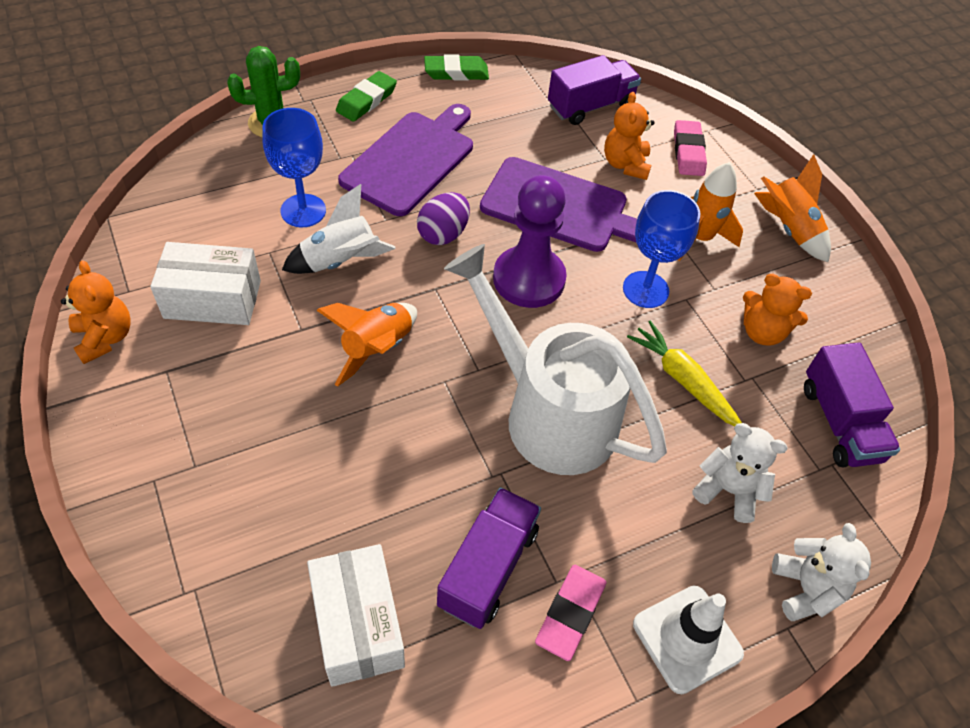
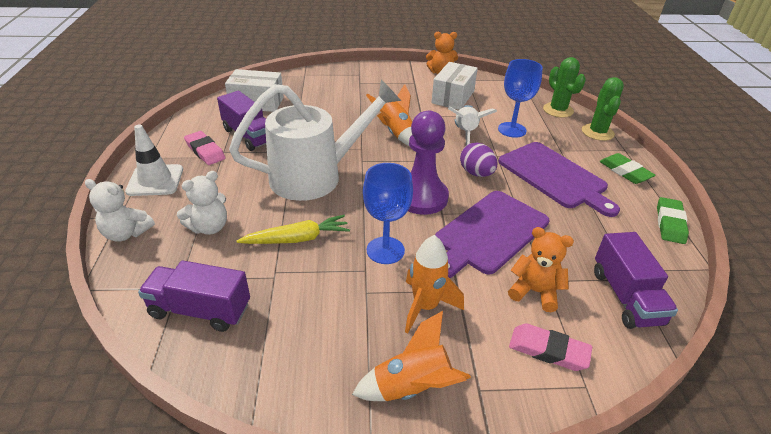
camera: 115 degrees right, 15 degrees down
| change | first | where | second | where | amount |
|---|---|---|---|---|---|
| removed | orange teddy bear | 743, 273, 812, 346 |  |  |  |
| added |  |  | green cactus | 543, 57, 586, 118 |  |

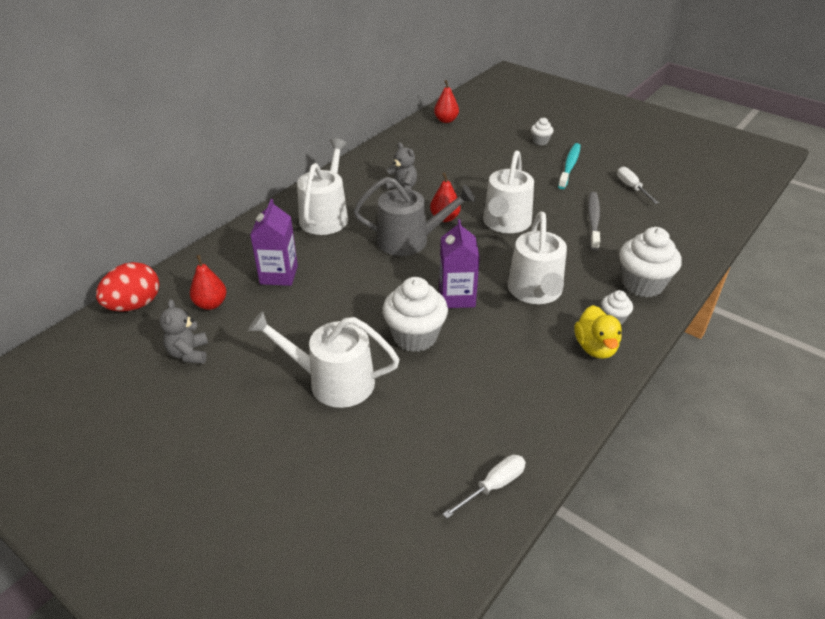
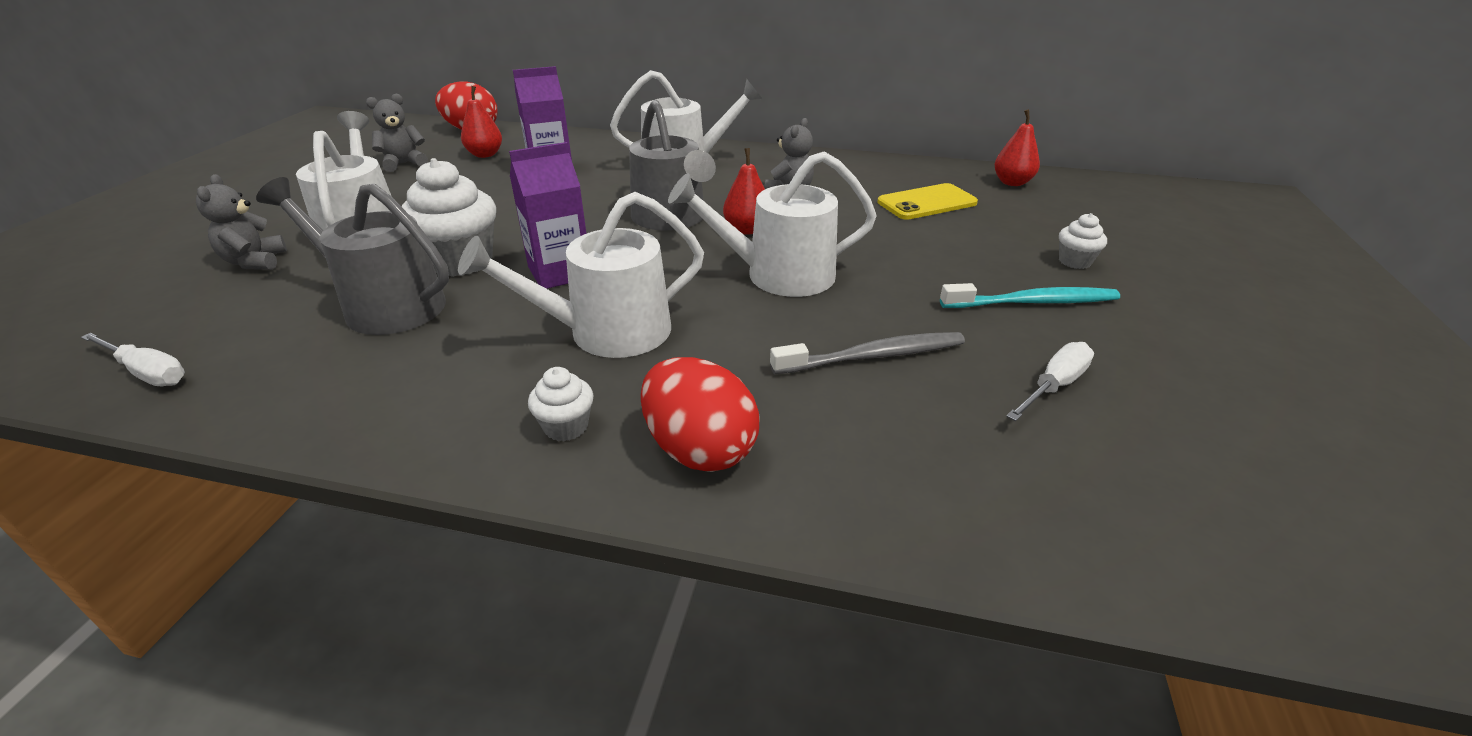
camera: 65 degrees right, 5 degrees down
| change | first | where | second | where | amount |
|---|---|---|---|---|---|
| replaced | white cupcake | 620, 227, 682, 297 | red egg | 641, 357, 759, 472 |  |
| removed | yellow duck | 575, 305, 622, 359 |  |  |  |
| added |  |  | grey teddy bear | 196, 174, 287, 270 |  |
| added |  |  | grey watering can | 256, 177, 449, 335 |  |
| added |  |  | yellow phone | 877, 183, 978, 220 |  |

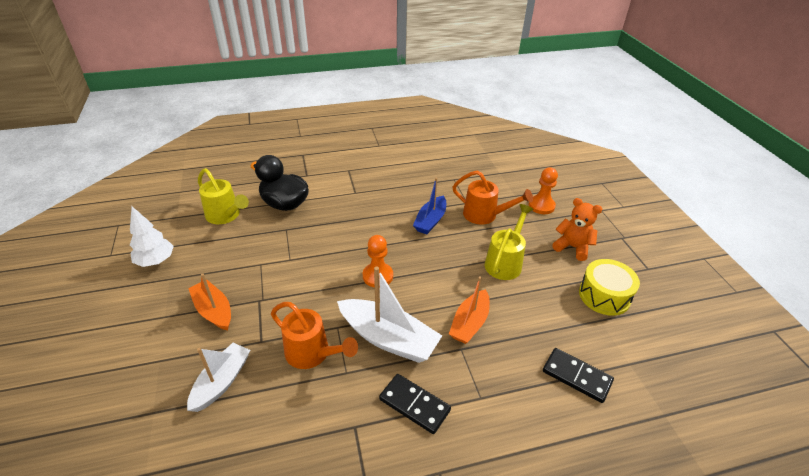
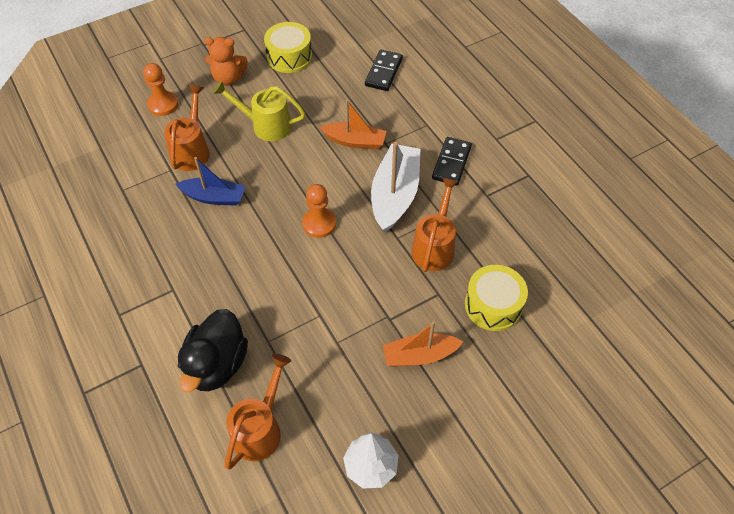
camera: 105 degrees left, 15 degrees up
| change | first | where | second | where | amount |
|---|---|---|---|---|---|
| recoloured | yellow watering can | 198, 168, 249, 224 | orange watering can | 225, 354, 291, 470 |  |
| turned | orange teddy bear | 552, 198, 603, 261 |  | 204, 37, 248, 86 | 105 degrees counterclockwise |
| turned | orange boat | 188, 274, 231, 331 |  | 382, 321, 463, 367 | 45 degrees clockwise |
| replaced | white boat | 187, 343, 250, 412 | yellow drum | 465, 265, 528, 331 |  |

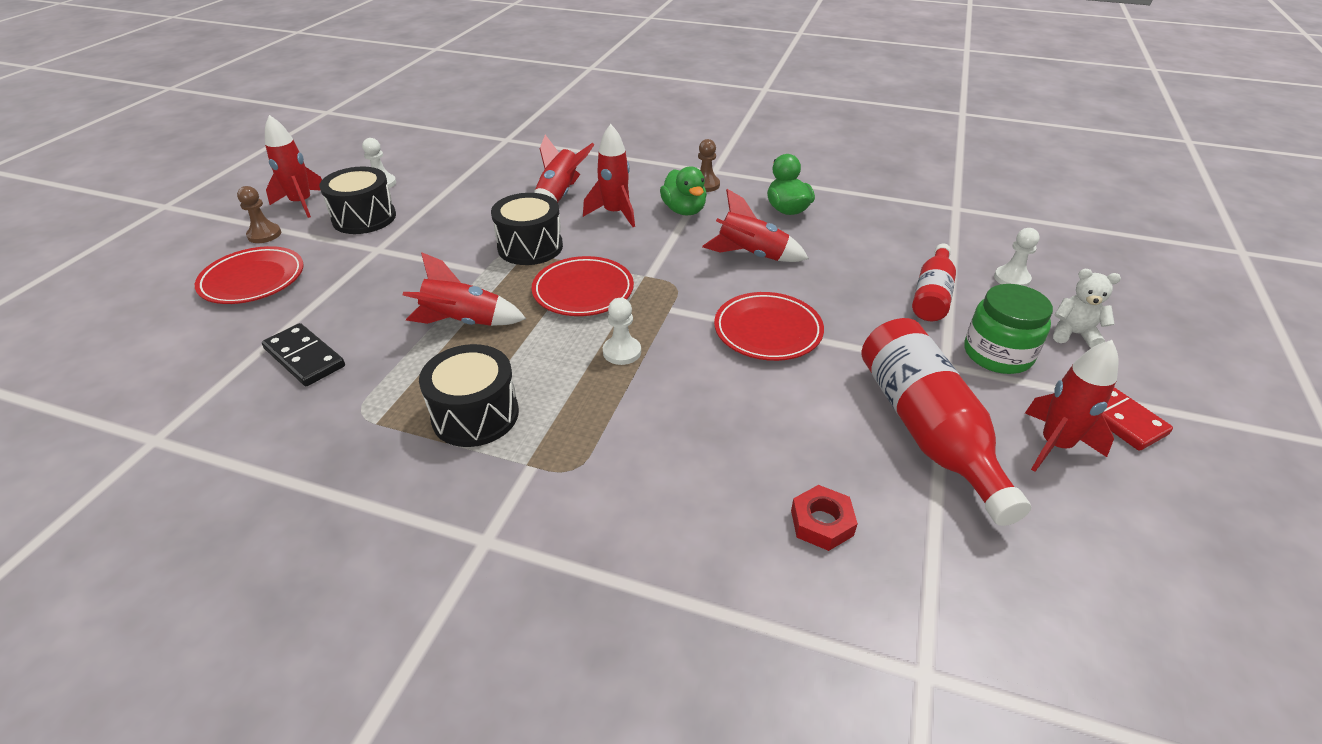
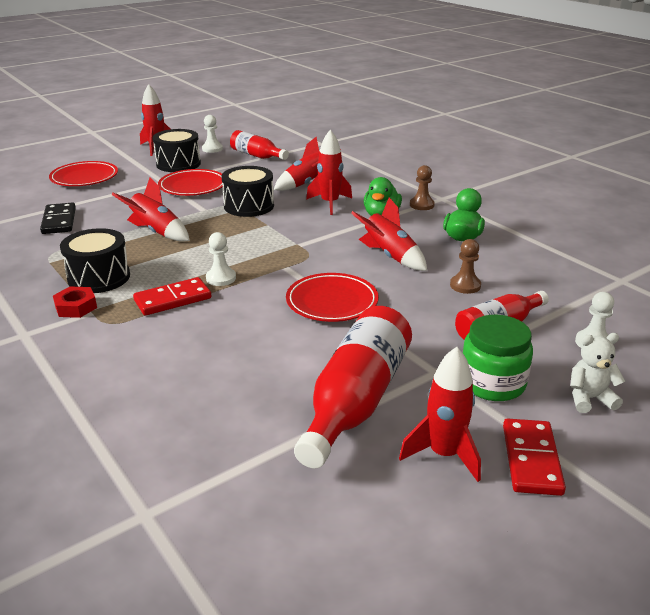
camera: 35 degrees right, 10 degrees down
| change | first | where | second | where | amount |
|---|---|---|---|---|---|
| moved | brown pawn | 237, 186, 281, 243 |  | 450, 239, 481, 294 |  |
| moved | red plate | 532, 256, 634, 316 |  | 158, 169, 223, 196 |  |
| turned | white teddy bear | 1053, 269, 1121, 348 |  | 571, 333, 625, 413 | 60 degrees counterclockwise |
| moved | red nut | 791, 485, 858, 551 |  | 53, 287, 97, 318 |  |
| added |  |  | red bottle | 230, 130, 289, 160 |  |
| added |  |  | red domino | 133, 277, 211, 316 |  |

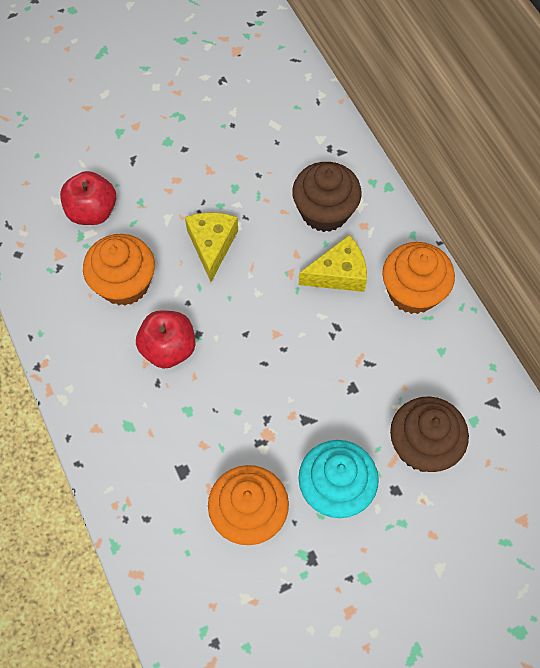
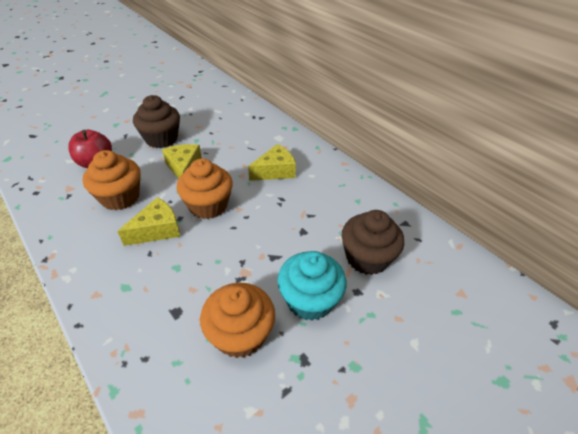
camera: 15 degrees left, 20 degrees down
| change | first | where | second | where | amount |
|---|---|---|---|---|---|
| moved | brown cupcake | 292, 162, 362, 232 |  | 133, 95, 180, 148 |  |
| moved | orange cupcake | 382, 242, 455, 314 |  | 177, 158, 233, 219 |  |
| replaced | red apple | 136, 310, 196, 369 | yellow cheese | 117, 197, 180, 246 |  |

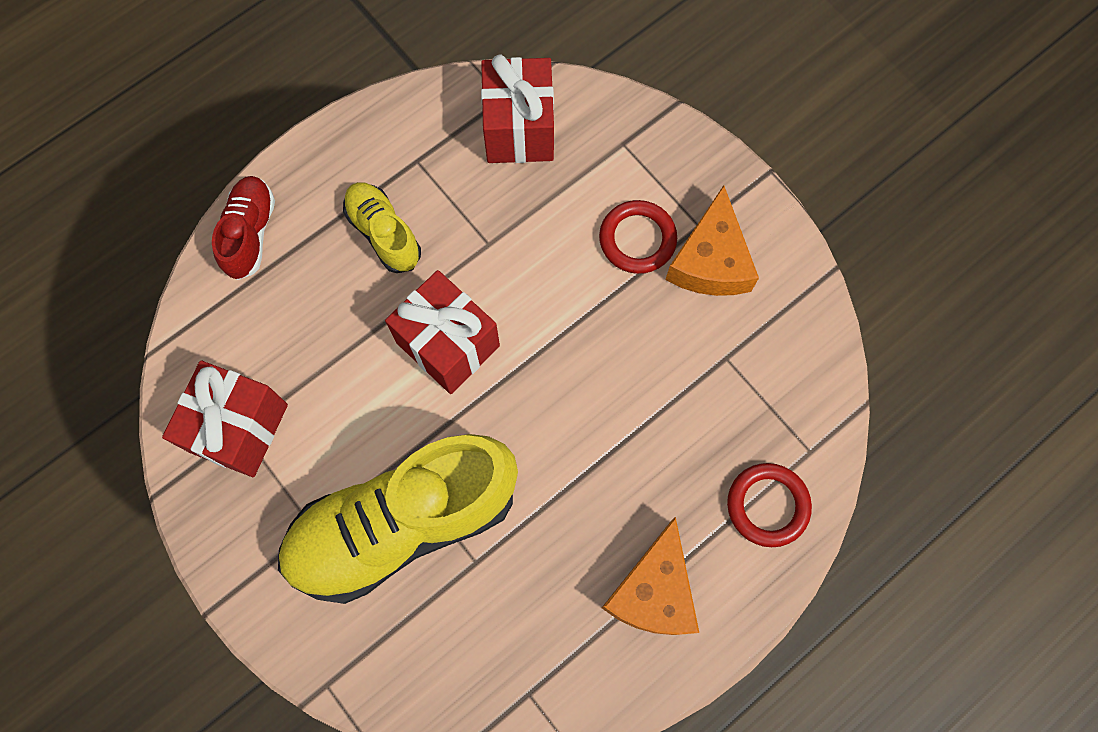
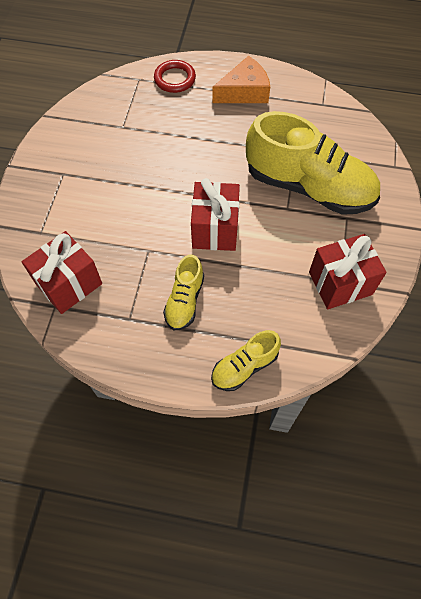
camera: 130 degrees left, 10 degrees down
| change | first | where | second | where | amount |
|---|---|---|---|---|---|
| recoloured | red shoe | 212, 176, 275, 280 | yellow shoe | 211, 330, 281, 391 |  |
| removed | orange cheese | 665, 185, 759, 296 |  |  |  |
| removed | red ring | 599, 200, 677, 274 |  |  |  |

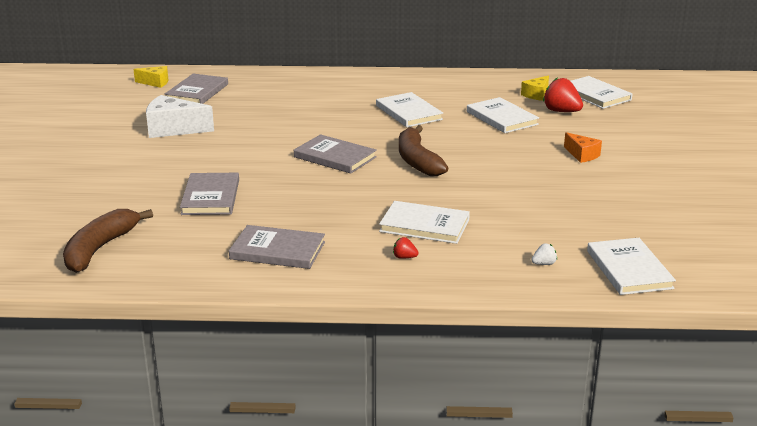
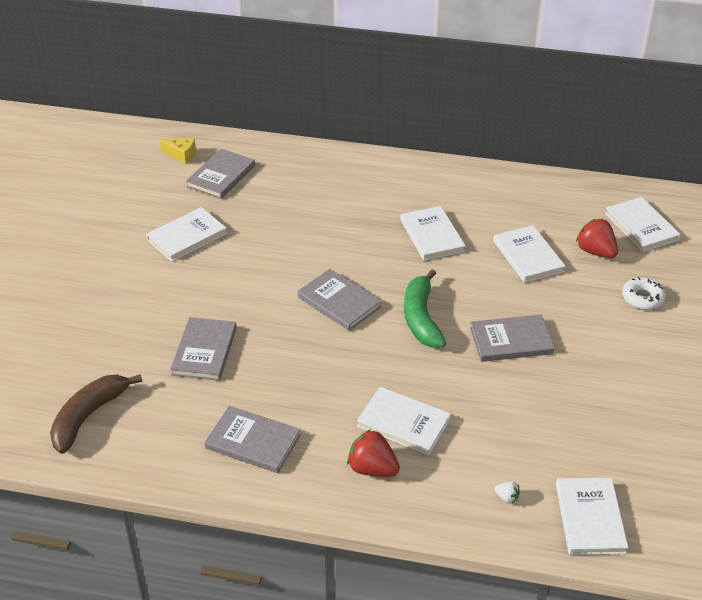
camera: 10 degrees right, 15 degrees up
| change | first | where | second | where | amount |
|---|---|---|---|---|---|
| removed | yellow cheese | 521, 76, 549, 101 |  |  |  |
| replaced | white cheese | 146, 95, 214, 138 | white book | 146, 207, 227, 262 |  |
| recoloured | brown banana | 399, 125, 448, 176 | green banana | 404, 269, 446, 348 |  |
| removed | orange cheese | 564, 132, 602, 163 |  |  |  |
| resized | red strawberry | 393, 237, 419, 259 |  | 347, 429, 400, 477 | x2.10 |
| turned | white strawberry | 532, 243, 557, 265 |  | 494, 482, 520, 504 | 45 degrees clockwise |
| added |  |  | white donut | 622, 277, 666, 310 |  |
| added |  |  | grey book | 470, 314, 555, 362 |  |

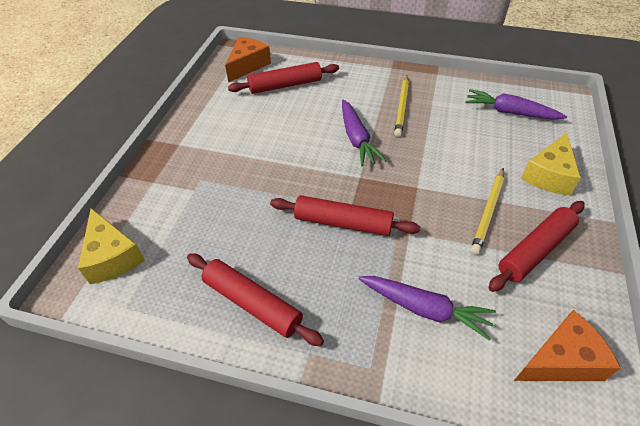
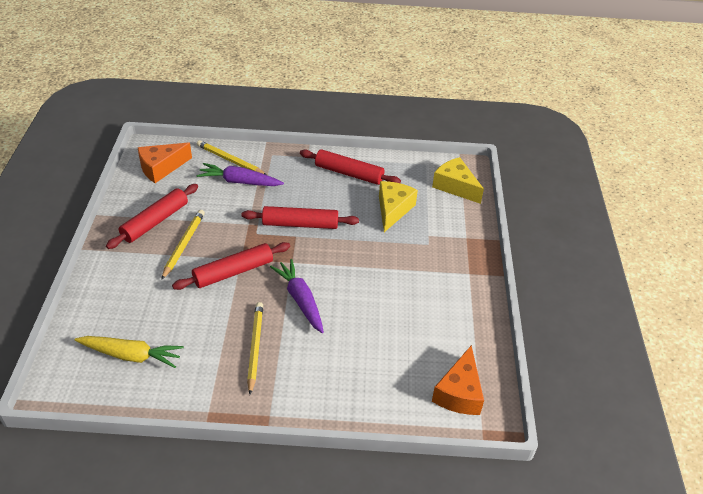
camera: 165 degrees right, 5 degrees down
| change | first | where | second | where | amount |
|---|---|---|---|---|---|
| moved | red rolling pin | 228, 62, 339, 94 |  | 172, 242, 290, 290 |  |
| recoloured | purple carrot | 465, 89, 567, 120 | yellow carrot | 75, 336, 184, 368 |  |
| moved | yellow cheese | 521, 133, 581, 196 |  | 379, 181, 418, 232 |  |
| added |  |  | yellow pencil | 197, 140, 267, 175 |  |

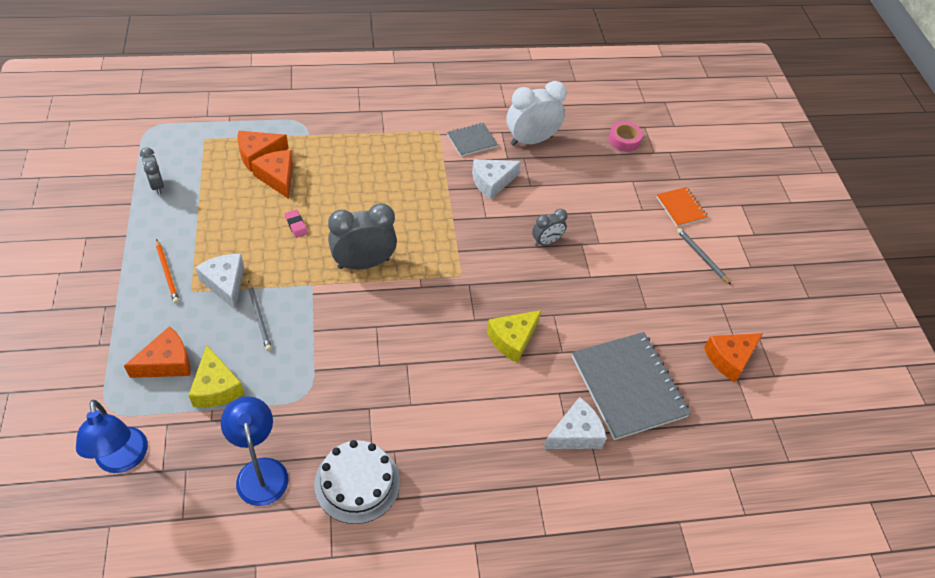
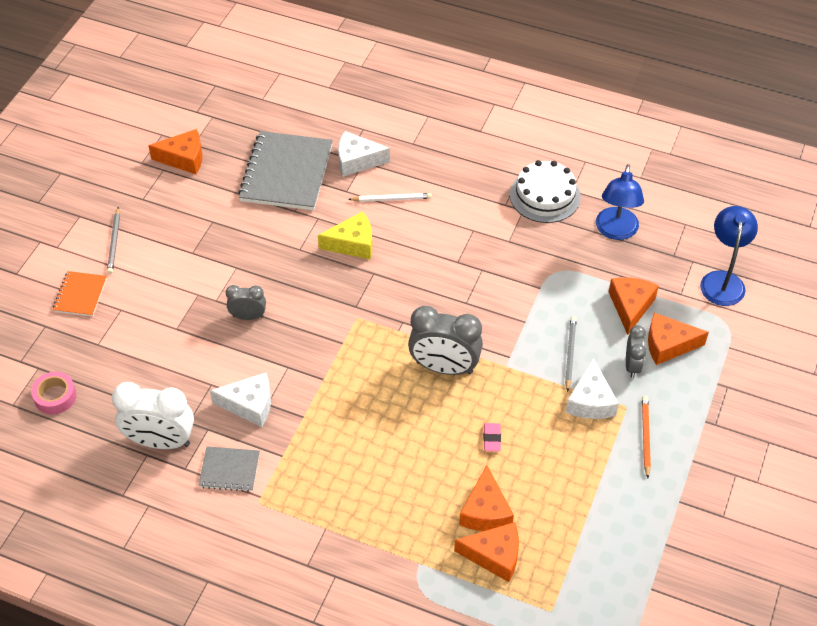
camera: 145 degrees left, 0 degrees up
| change | first | where | second | where | amount |
|---|---|---|---|---|---|
| moved | grey clock | 140, 147, 164, 194 |  | 626, 325, 646, 378 |  |
| recoloured | yellow cheese | 188, 345, 244, 408 | orange cheese | 609, 277, 659, 335 |  |
| added |  |  | white pencil | 348, 193, 432, 202 |  |

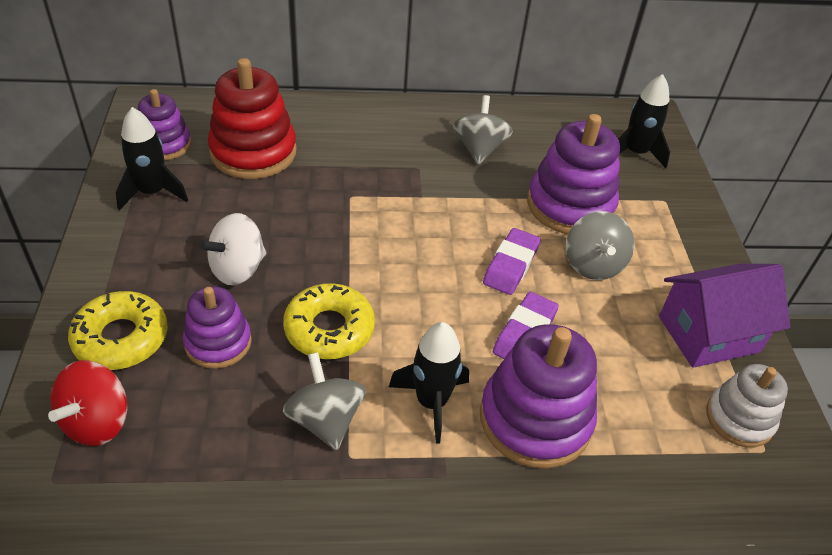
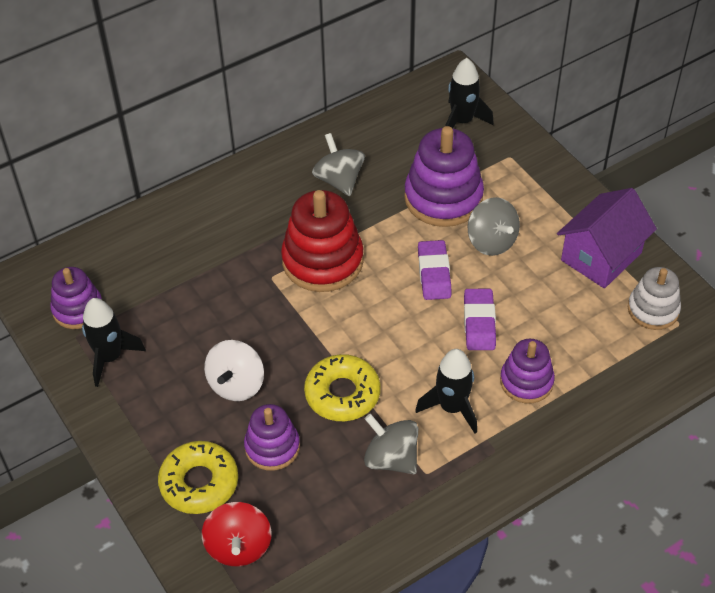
camera: 25 degrees left, 5 degrees up
| change | first | where | second | where | amount |
|---|---|---|---|---|---|
| moved | red stacking toy | 208, 58, 296, 179 |  | 281, 190, 364, 292 |  |
| resized | purple stacking toy | 480, 324, 597, 469 |  | 500, 339, 555, 403 | x0.61 |

